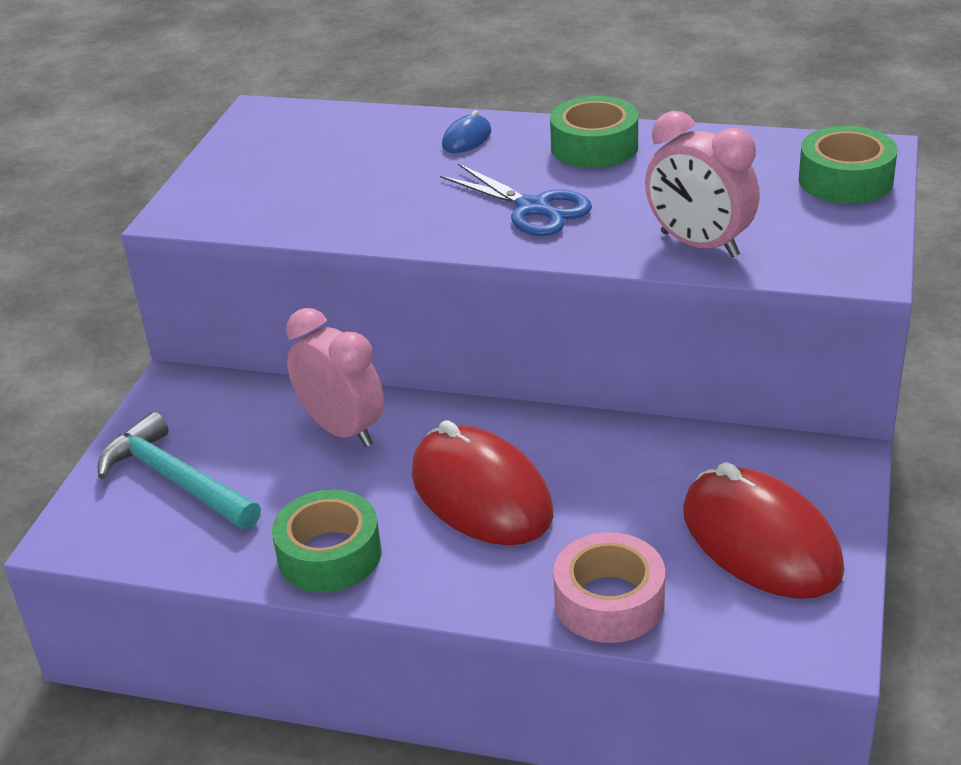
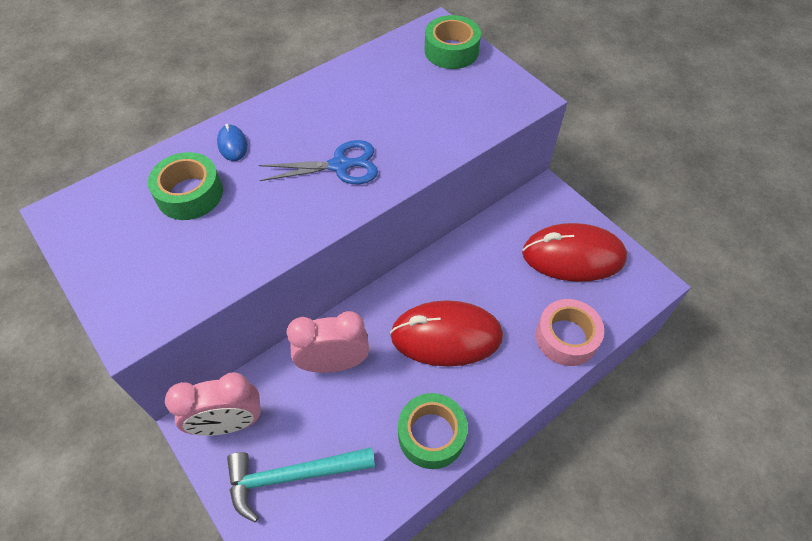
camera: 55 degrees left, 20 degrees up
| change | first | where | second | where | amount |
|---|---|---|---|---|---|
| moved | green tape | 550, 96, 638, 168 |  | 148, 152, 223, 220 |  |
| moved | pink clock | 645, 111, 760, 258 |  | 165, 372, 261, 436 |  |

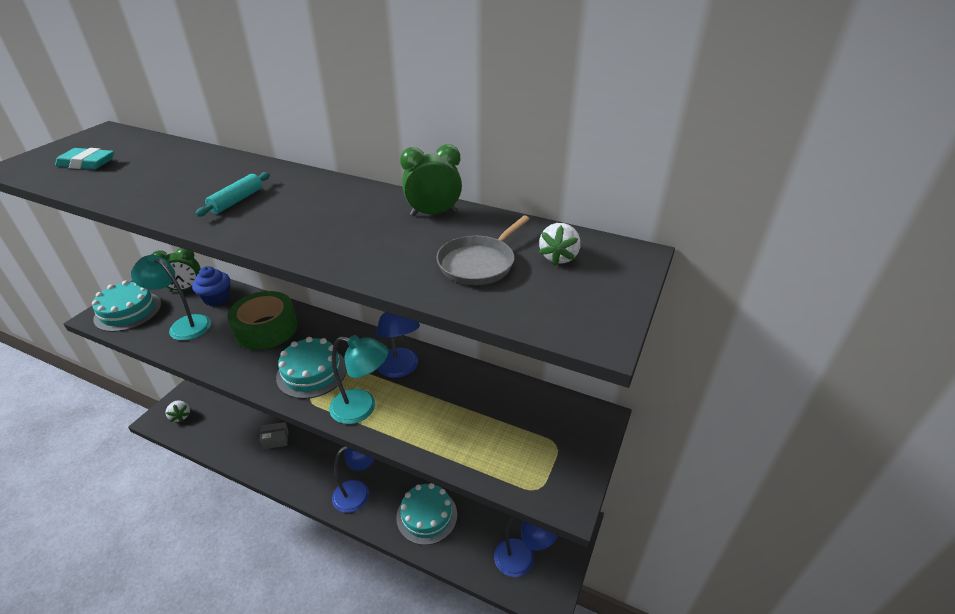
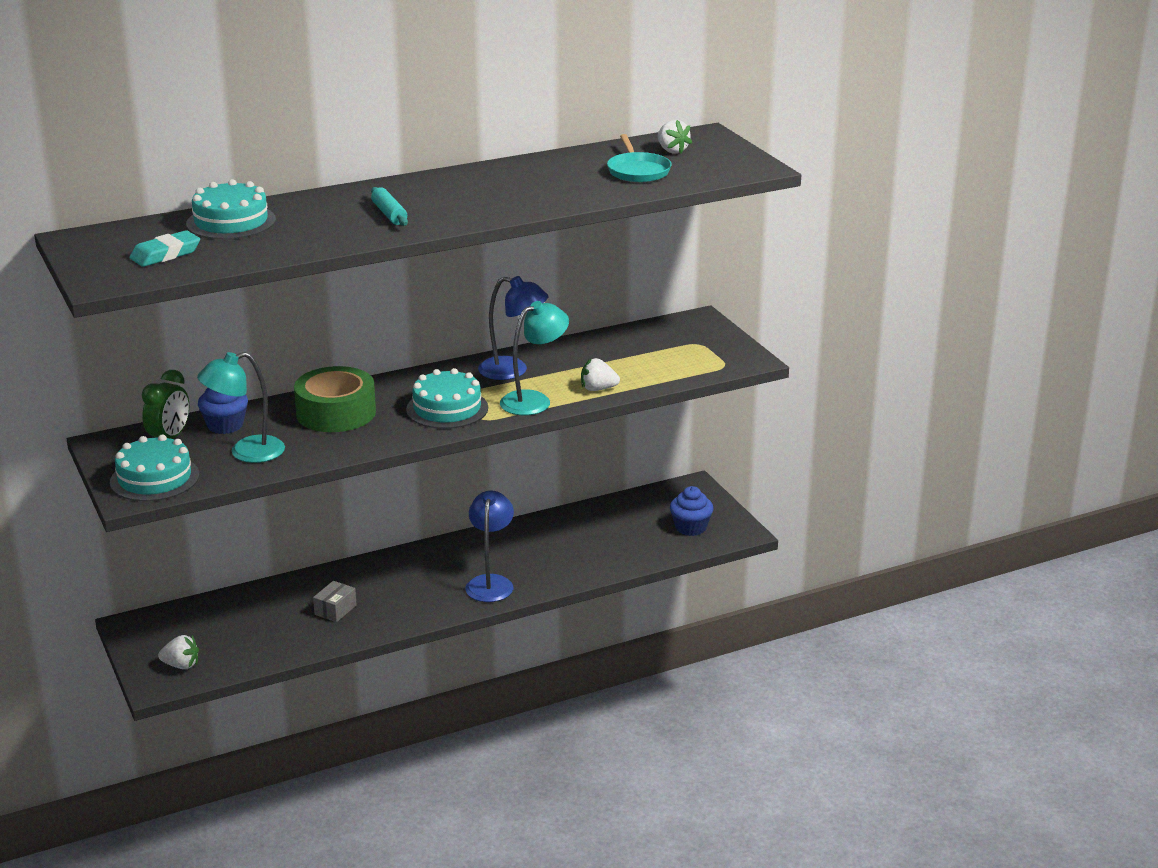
camera: 50 degrees left, 10 degrees down
| change | first | where | second | where | amount |
|---|---|---|---|---|---|
| removed | green clock | 400, 144, 462, 216 |  |  |  |
| recoloured | grey pan | 436, 216, 529, 285 | turquoise pan | 607, 134, 672, 182 |  |
| moved | turquoise cake | 396, 483, 457, 545 |  | 186, 179, 276, 239 |  |
| replaced | blue lamp | 494, 516, 558, 577 | blue cupcake | 670, 486, 714, 536 |  |
| added |  |  | white strawberry | 581, 358, 620, 391 |  |

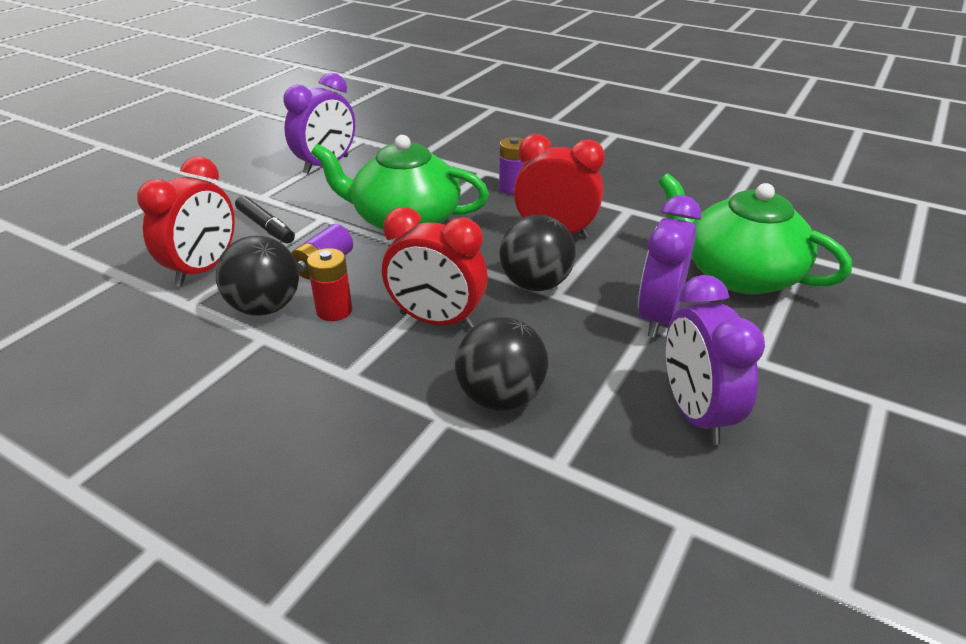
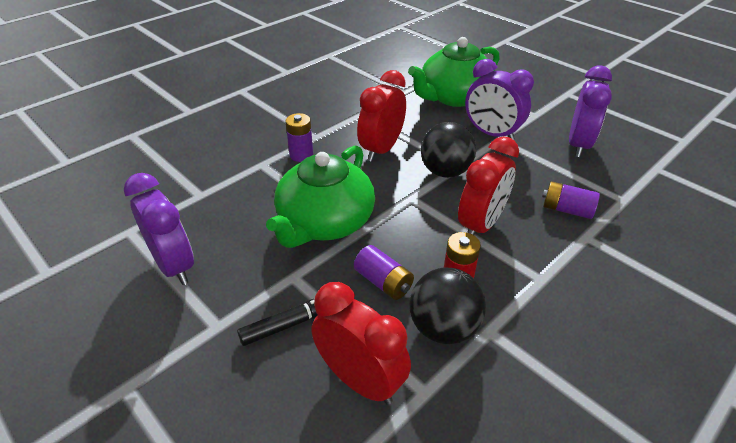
camera: 75 degrees left, 5 degrees up
| change | first | where | second | where | amount |
|---|---|---|---|---|---|
| turned | purple clock | 666, 275, 765, 445 |  | 569, 66, 612, 157 | 75 degrees counterclockwise |
| replaced | black ball | 455, 317, 549, 411 | purple battery | 542, 181, 600, 219 |  |

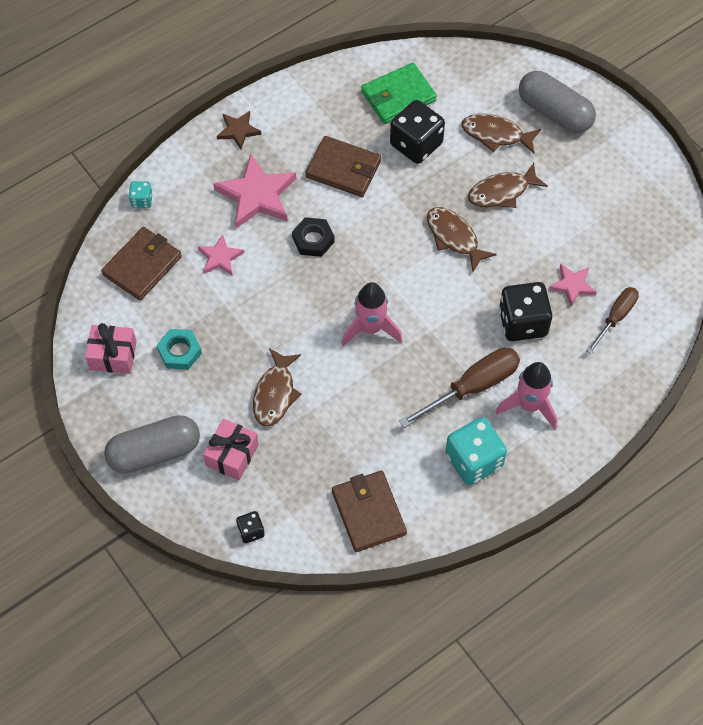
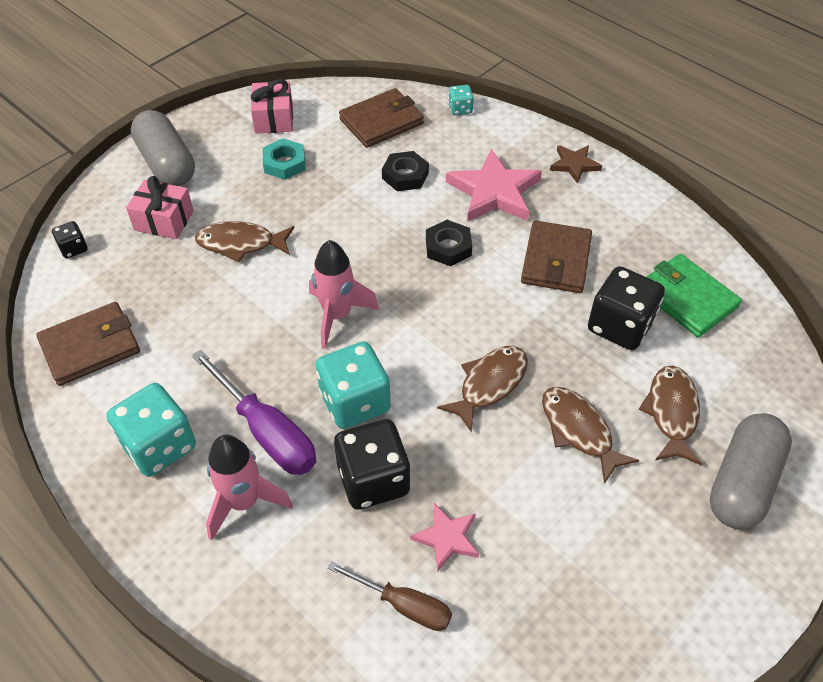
camera: 80 degrees right, 10 degrees down
| change | first | where | second | where | amount |
|---|---|---|---|---|---|
| turned | brown wallet | 101, 227, 182, 301 |  | 339, 88, 424, 148 | 60 degrees counterclockwise |
| replaced | pink star | 198, 234, 244, 275 | black nut | 382, 151, 429, 191 |  |
| recoloured | brown screwdriver | 399, 347, 520, 428 | purple screwdriver | 192, 350, 316, 475 |  |
| added |  |  | turquoise dice | 316, 341, 391, 429 |  |

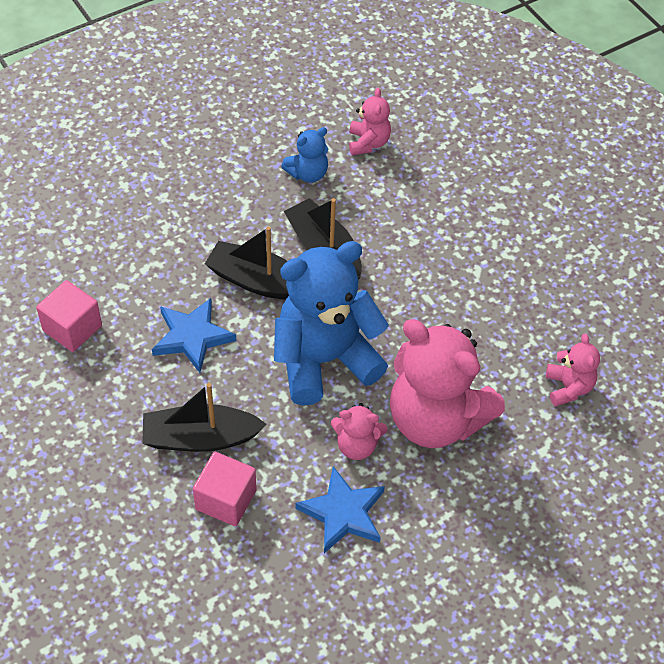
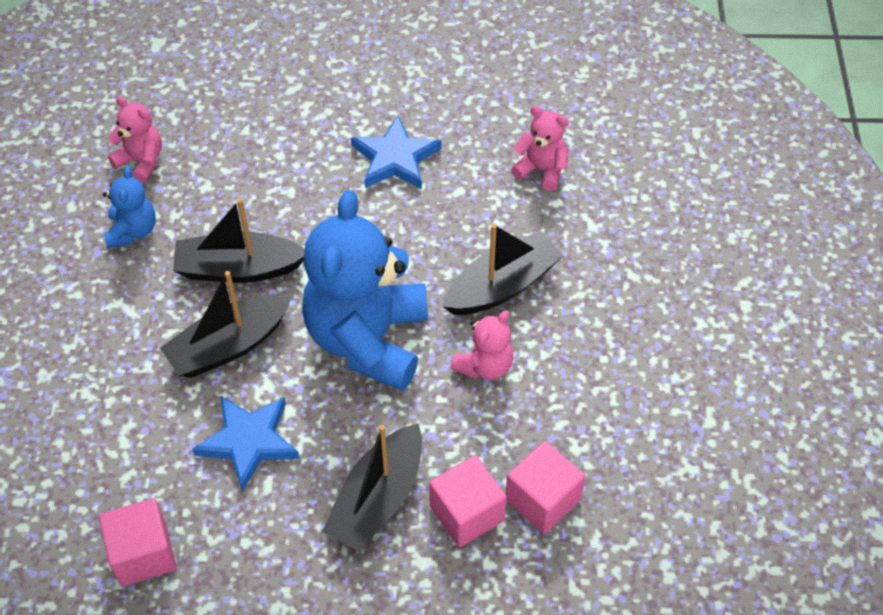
camera: 55 degrees left, 0 degrees up
| change | first | where | second | where | amount |
|---|---|---|---|---|---|
| replaced | pink teddy bear | 390, 319, 505, 448 | black boat | 443, 224, 564, 315 |  |
| moved | blue star | 295, 466, 385, 553 |  | 351, 116, 442, 189 |  |
| added |  |  | pink cube | 506, 441, 586, 534 |  |

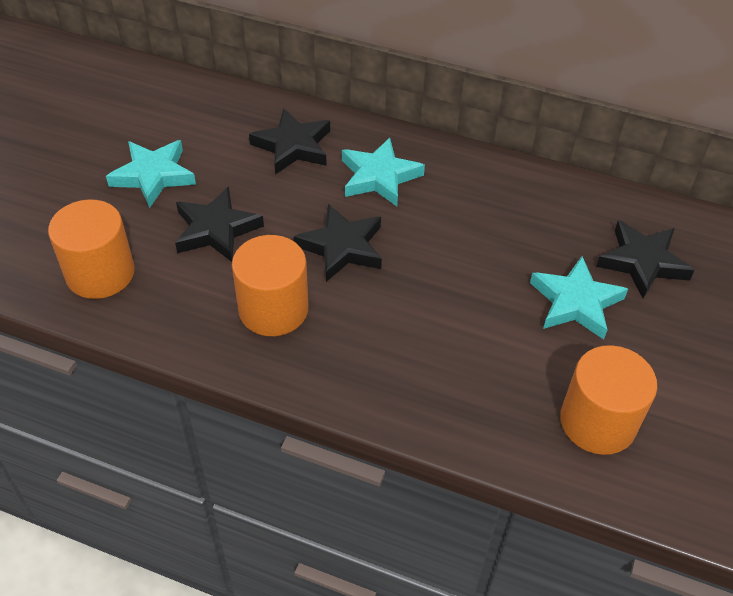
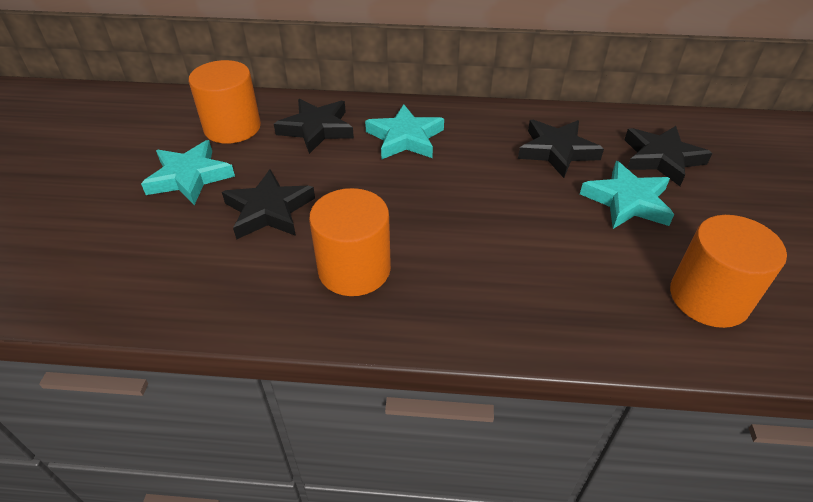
camera: 15 degrees left, 5 degrees down
| change | first | where | second | where | amount |
|---|---|---|---|---|---|
| moved | orange cylinder | 48, 199, 135, 299 |  | 189, 60, 261, 144 |  |
| moved | black star | 294, 204, 382, 282 |  | 518, 120, 604, 178 |  |

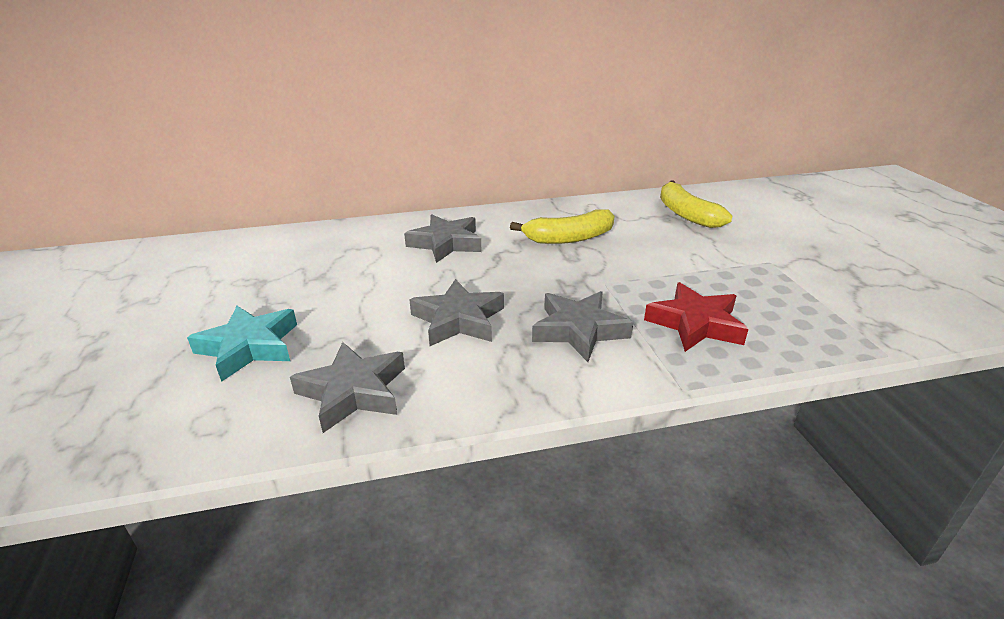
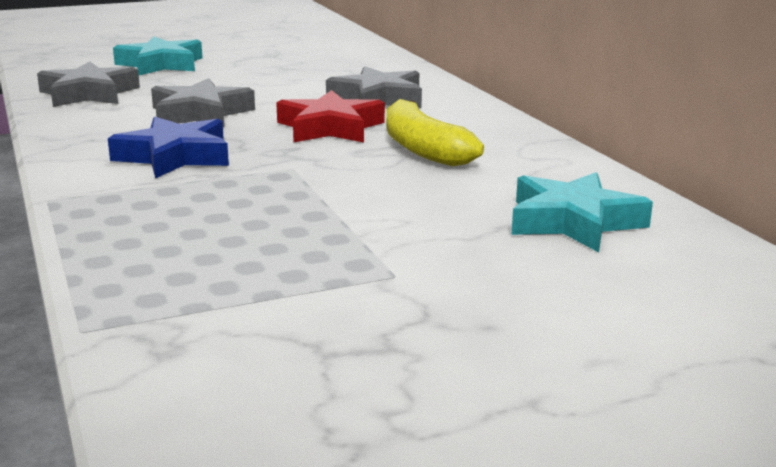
camera: 80 degrees right, 10 degrees down
| change | first | where | second | where | amount |
|---|---|---|---|---|---|
| replaced | yellow banana | 660, 180, 732, 228 | turquoise star | 511, 172, 653, 252 |  |
| moved | red star | 644, 282, 749, 352 |  | 276, 90, 385, 142 |  |
| recoloured | grey star | 532, 291, 633, 362 | blue star | 108, 116, 229, 178 |  |

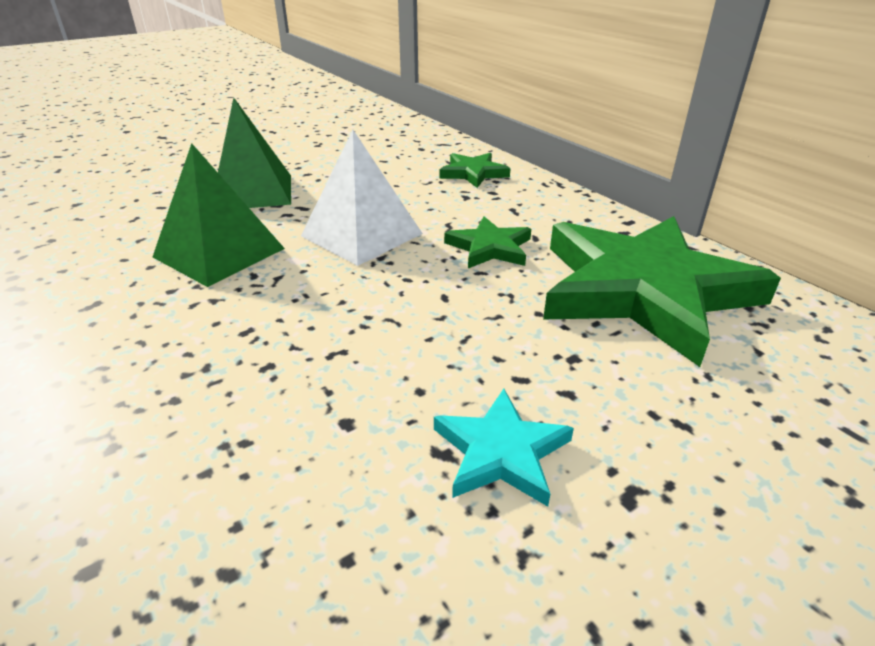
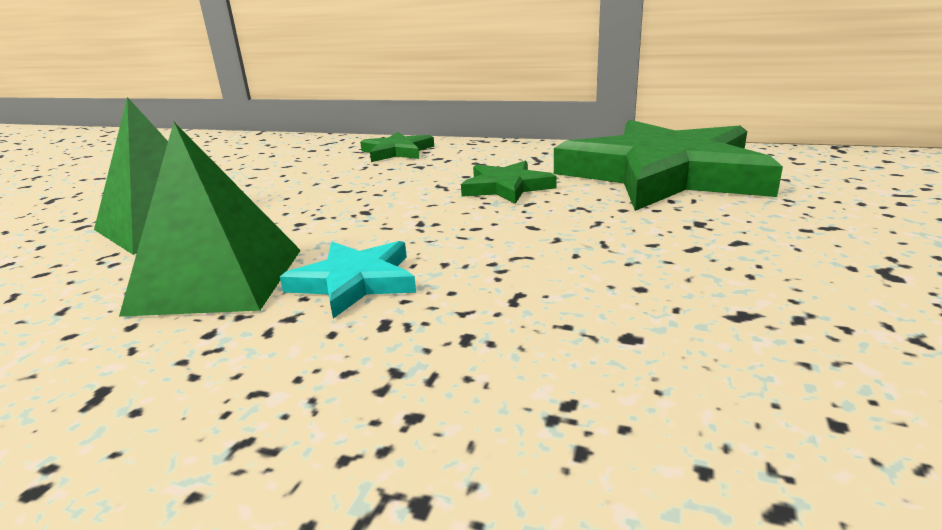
camera: 35 degrees left, 10 degrees down
| change | first | where | second | where | amount |
|---|---|---|---|---|---|
| removed | white pyramid | 301, 130, 423, 266 |  |  |  |
| moved | turquoise star | 434, 389, 574, 507 |  | 280, 241, 416, 319 |  |

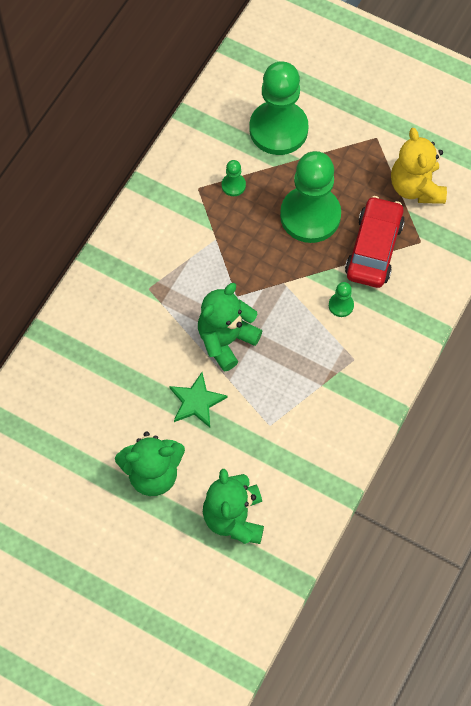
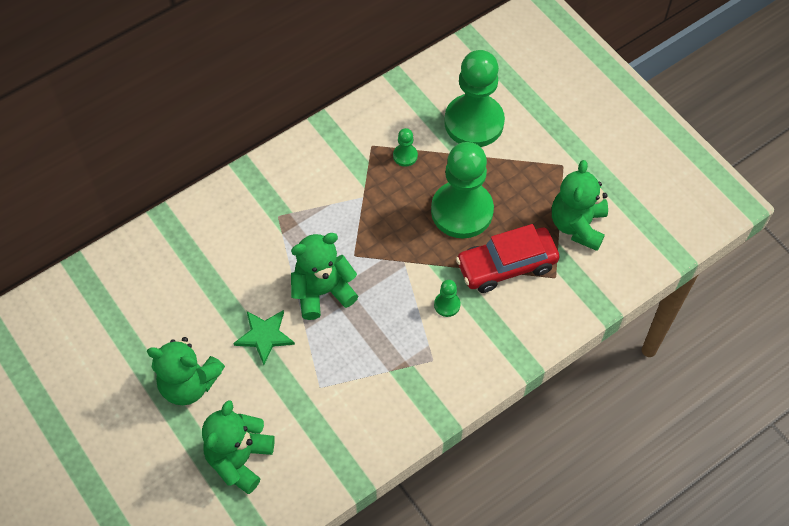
camera: 25 degrees right, 5 degrees down
| change | first | where | second | where | amount |
|---|---|---|---|---|---|
| recoloured | yellow teddy bear | 391, 128, 447, 204 | green teddy bear | 552, 160, 608, 251 |  |
| turned | red car | 345, 196, 405, 288 |  | 456, 224, 559, 293 | 150 degrees counterclockwise |

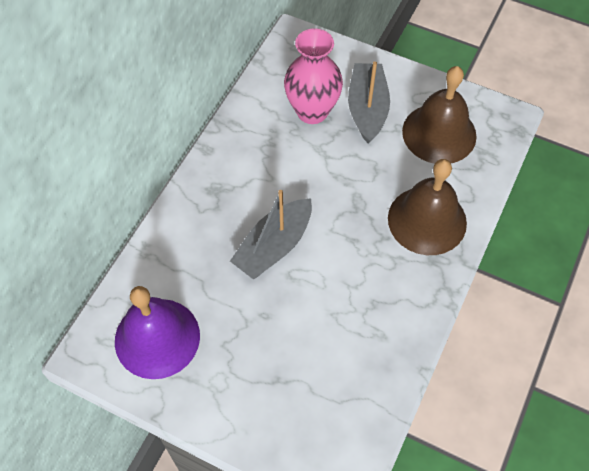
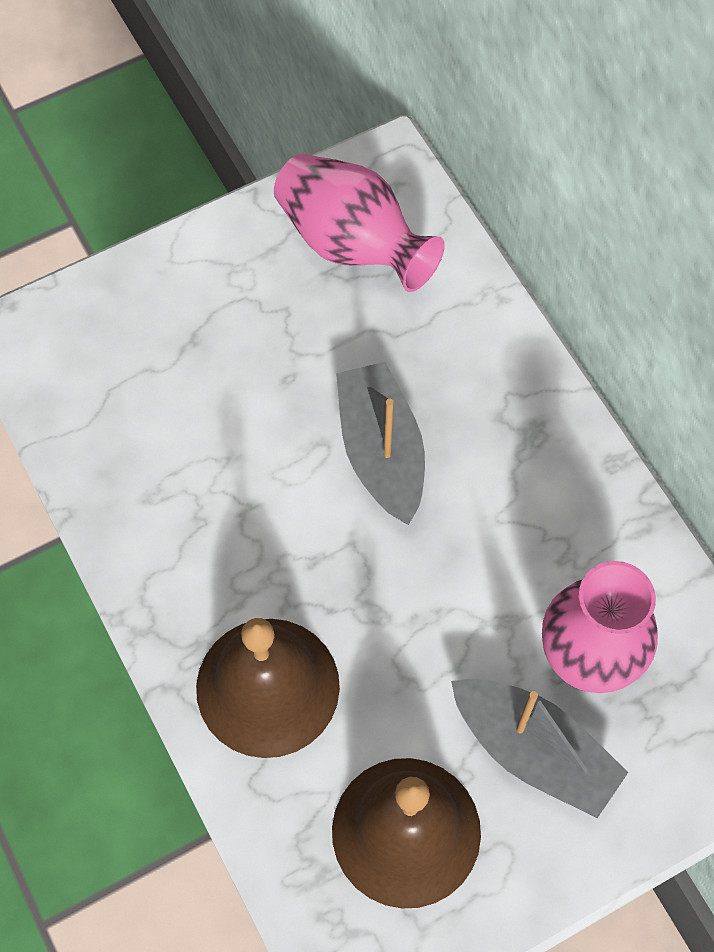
camera: 125 degrees right, 5 degrees up
| change | first | where | second | where | amount |
|---|---|---|---|---|---|
| replaced | purple bell | 115, 286, 200, 379 | pink vase | 274, 154, 445, 292 |  |

